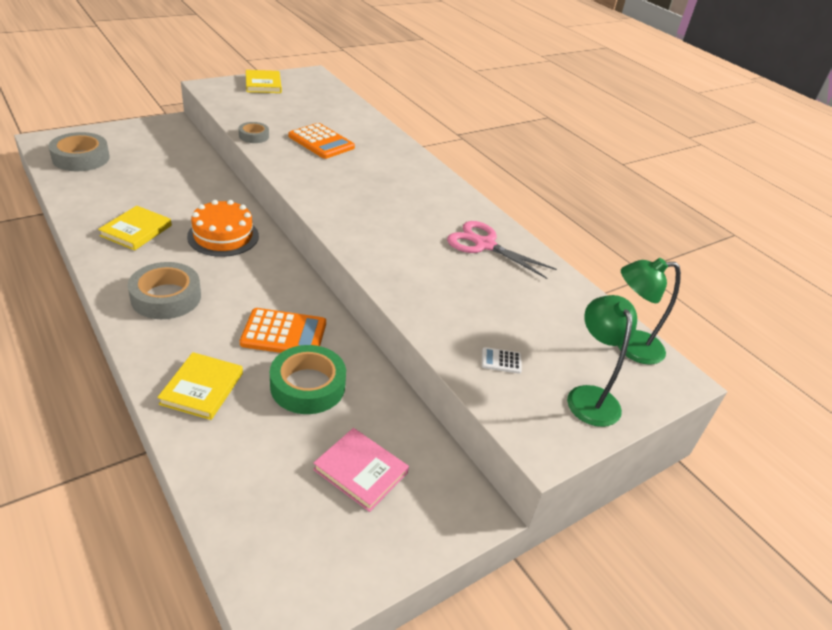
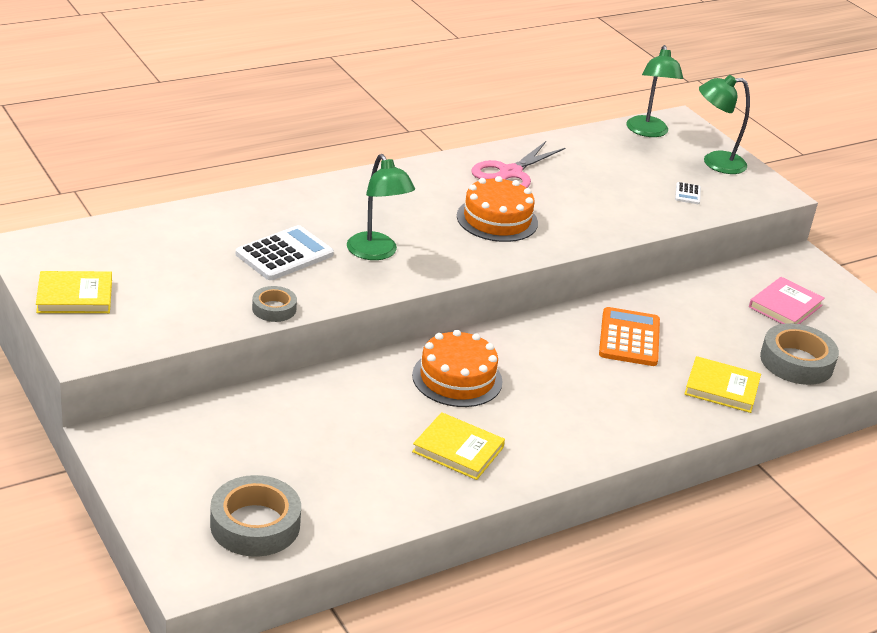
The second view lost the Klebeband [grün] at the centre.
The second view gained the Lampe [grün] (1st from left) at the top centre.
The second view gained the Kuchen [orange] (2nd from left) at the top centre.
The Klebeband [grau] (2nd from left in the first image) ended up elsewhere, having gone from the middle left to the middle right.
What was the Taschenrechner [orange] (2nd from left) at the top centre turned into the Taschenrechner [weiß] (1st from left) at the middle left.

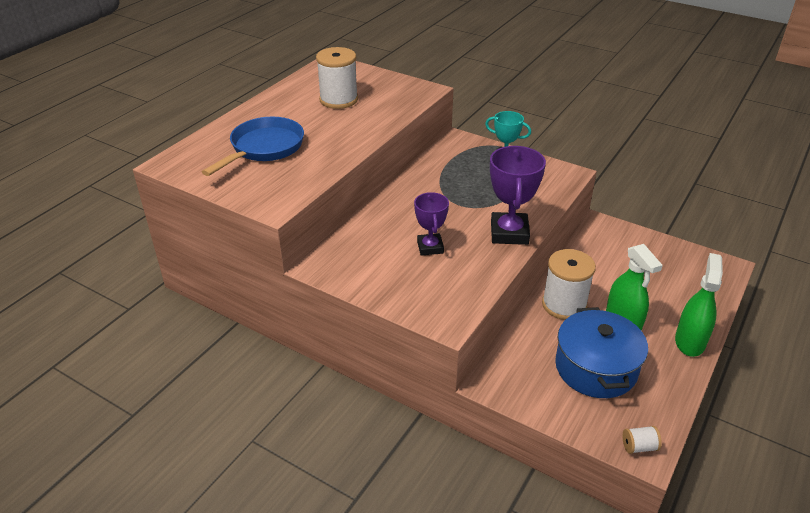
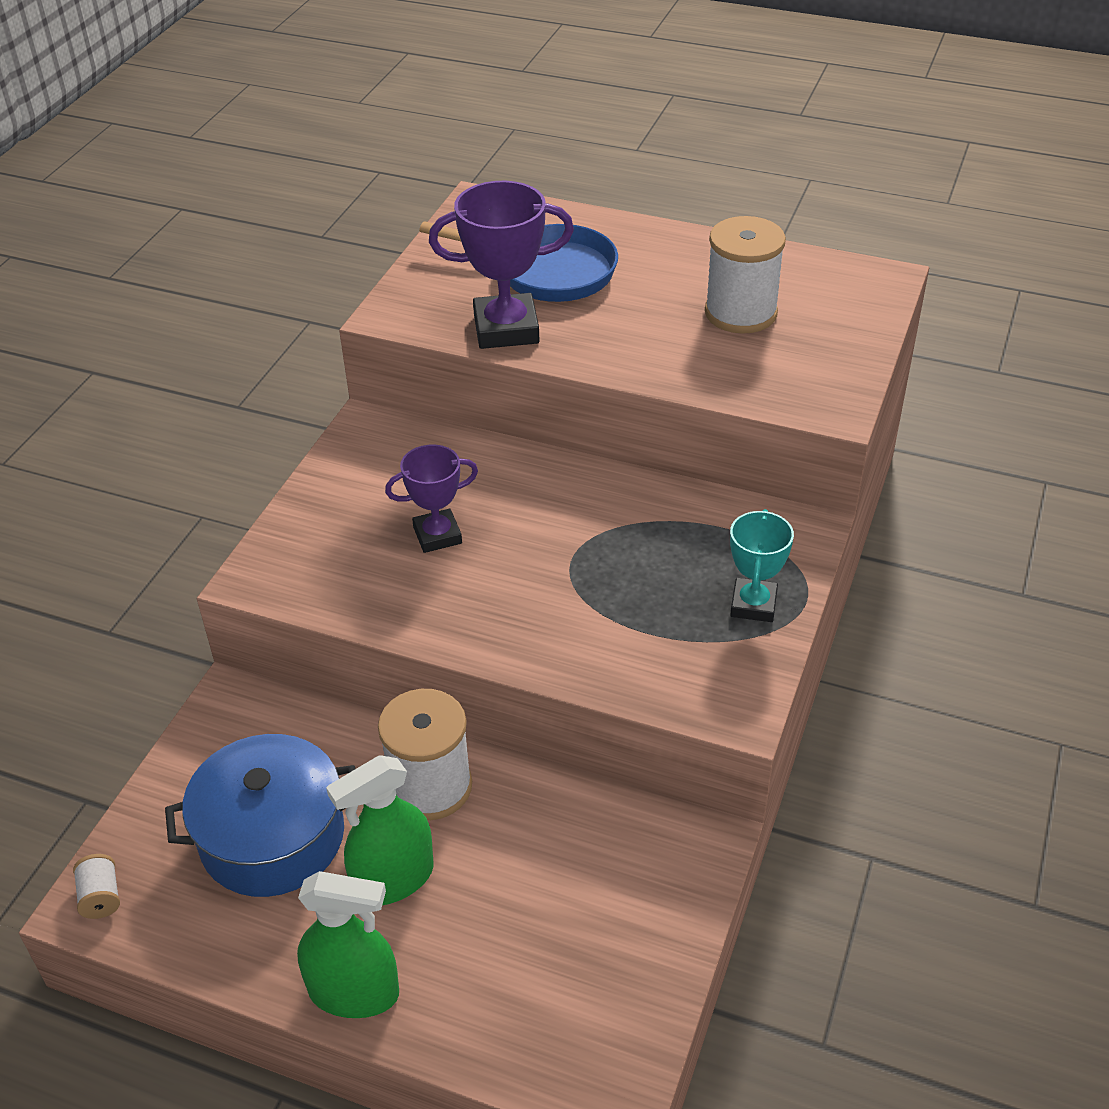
The Pokal [lila] (2nd from left) ended up elsewhere, having gone from the centre to the top centre.

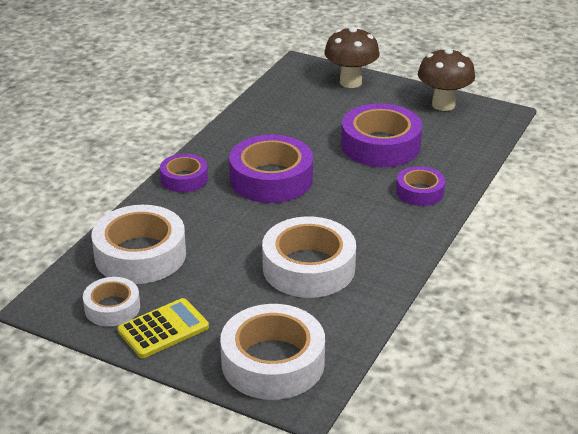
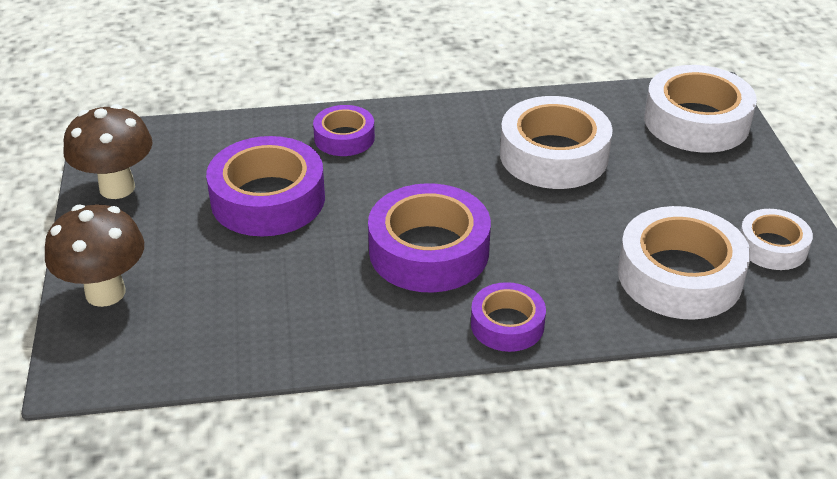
The second view lost the Taschenrechner [gelb] at the bottom left.

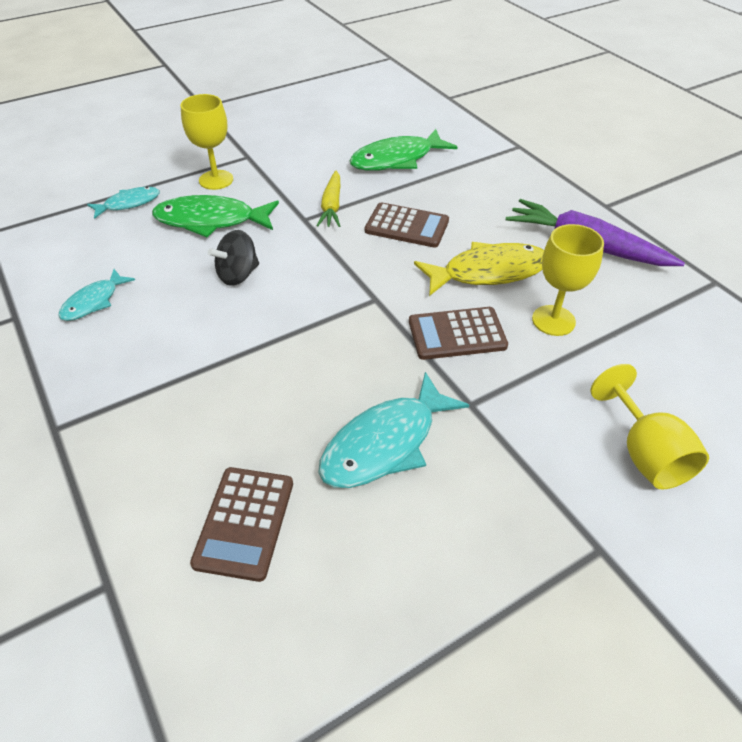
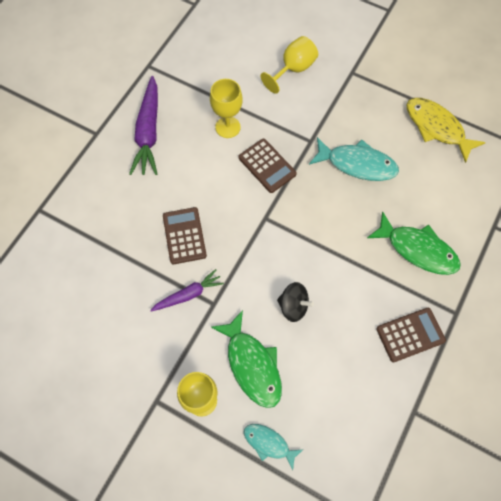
The second view lost the Fisch [türkis] (1st from left) at the middle left.
The Taschenrechner [braun] (1st from left in the first image) ended up elsewhere, having gone from the bottom left to the bottom right.
The Fisch [grün] (2nd from left) ended up elsewhere, having gone from the top centre to the middle right.
The Fisch [gelb] ended up elsewhere, having gone from the centre to the top right.
What was the Karotte [gelb] at the top centre turned into the Karotte [lila] (2nd from left) at the centre.

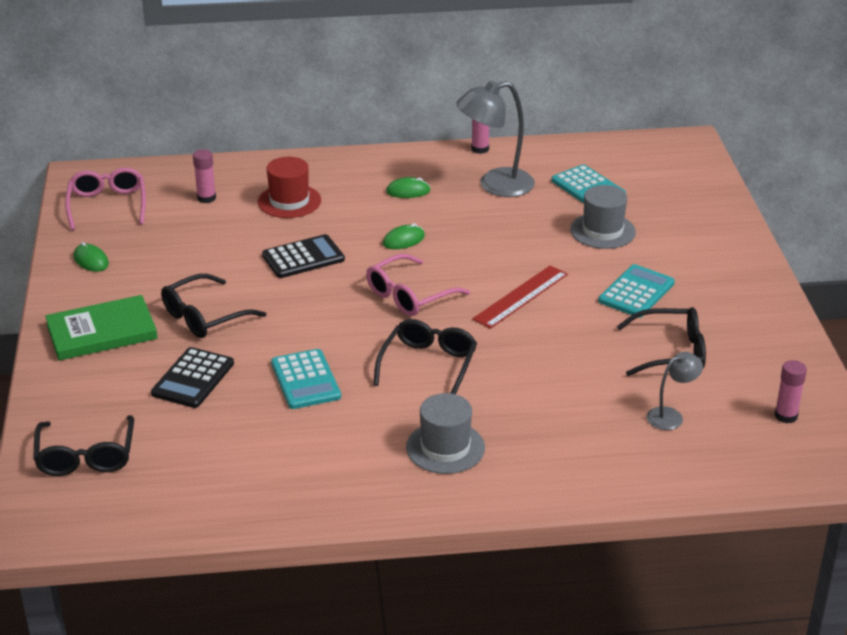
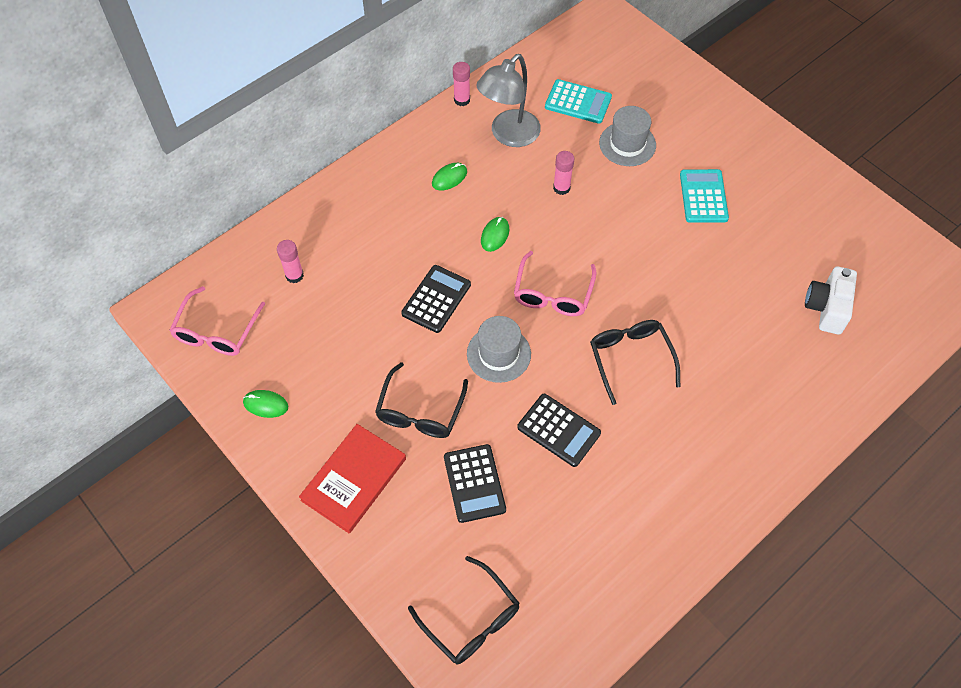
The second view lost the Hut [rot] at the top centre.
The second view lost the Lineal [rot] at the centre.
The second view lost the Brille [schwarz] (4th from left) at the middle right.
The Hut [grau] (1st from left) ended up elsewhere, having gone from the bottom centre to the centre.
The Klebestift [rosa] (3rd from left) ended up elsewhere, having gone from the middle right to the top centre.
Where the Lampe [grau] (2nd from left) stood at the middle right, the Kamera [weiß] came to stand at the middle right.
What was the Buch [grün] at the middle left turned into the Buch [rot] at the bottom centre.
What was the Taschenrechner [türkis] (1st from left) at the centre turned into the Taschenrechner [schwarz] (3rd from left) at the centre.
The Brille [rosa] (1st from left) at the top left ended up facing another way, 120 degrees counterclockwise from before.

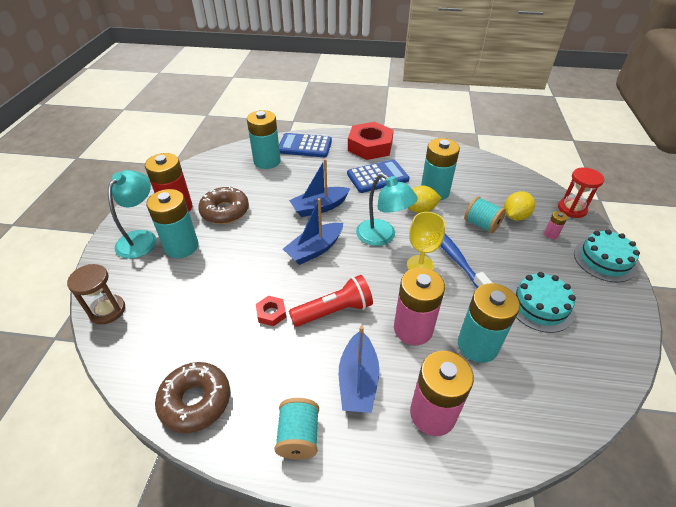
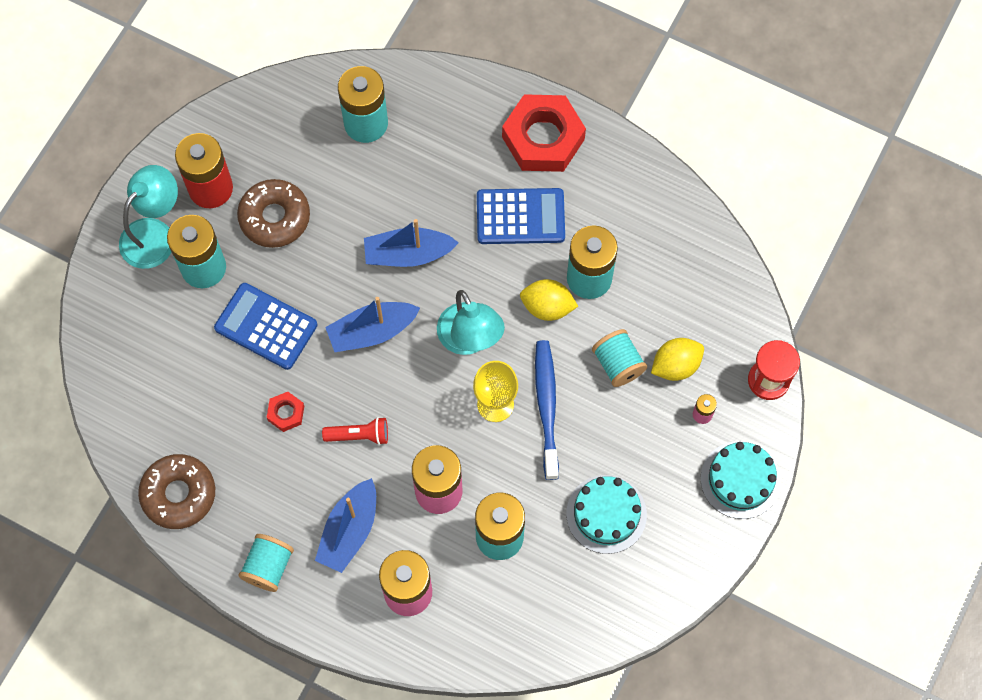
The second view lost the Sanduhr [braun] at the middle left.
The Taschenrechner [blau] (1st from left) ended up elsewhere, having gone from the top centre to the middle left.
The size of the Taschenlampe [rot] at the centre changed by a factor of 0.65.

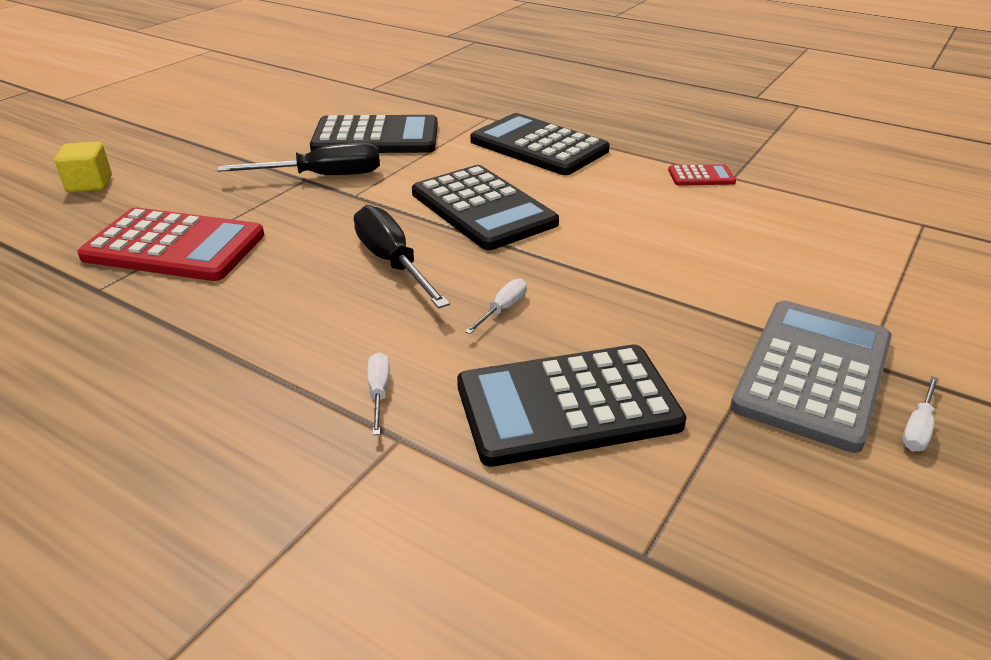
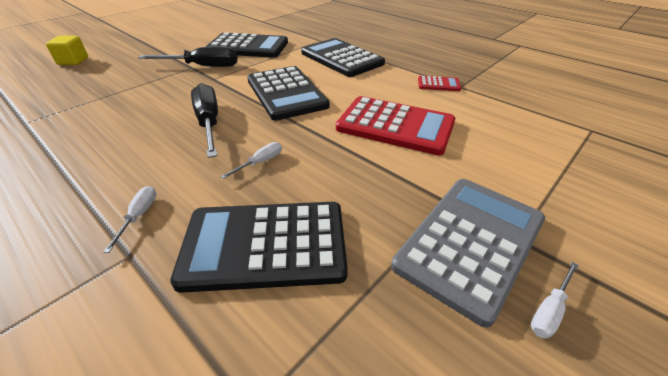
The Taschenrechner [rot] (1st from left) ended up elsewhere, having gone from the middle left to the top centre.

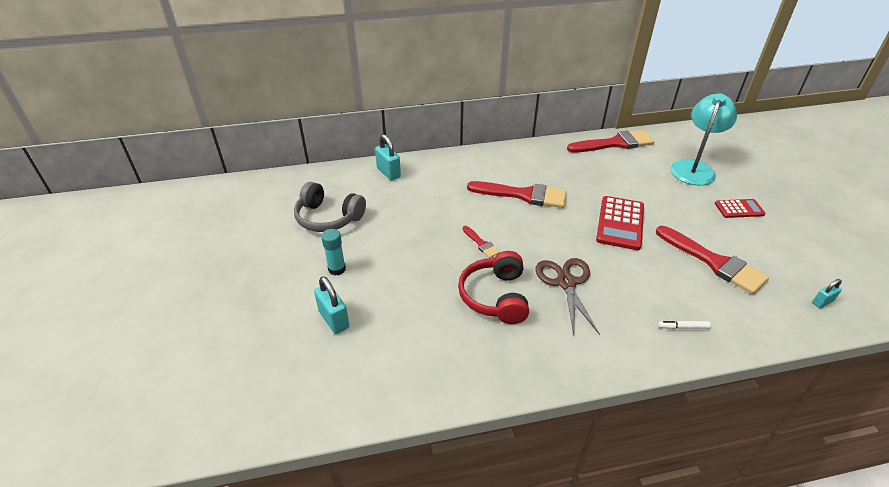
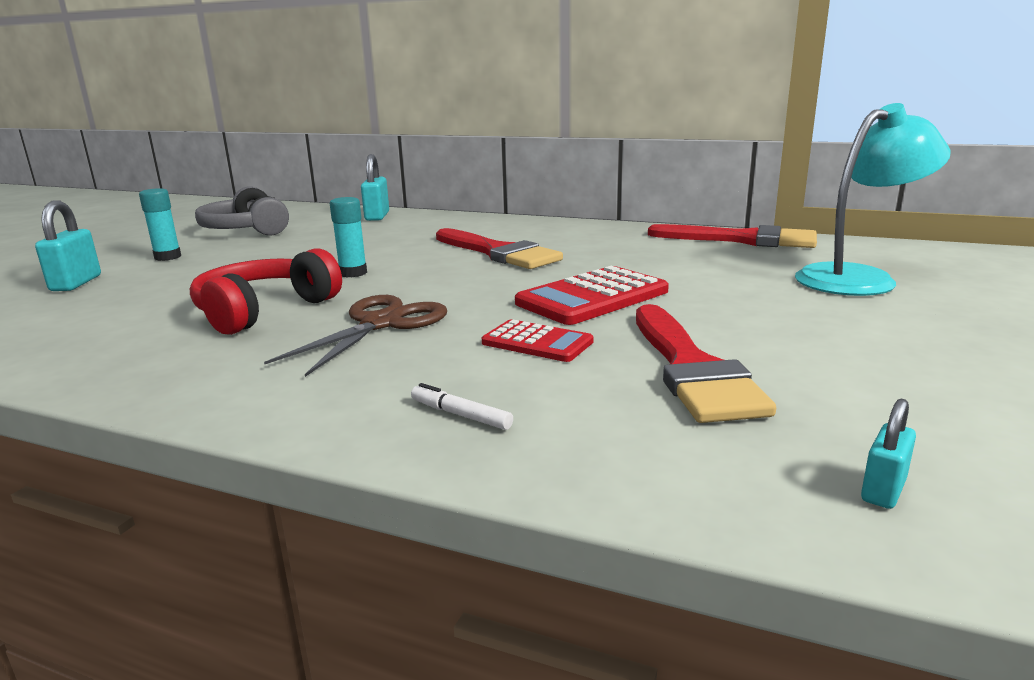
The Taschenrechner [rot] (2nd from left in the first image) ended up elsewhere, having gone from the middle right to the centre.
Where the Pinsel [rot] (1st from left) stood at the centre, the Klebestift [türkis] (2nd from left) came to stand at the centre.
The Vorhängeschloss [türkis] (3rd from left) at the middle right ended up facing another way, 60 degrees counterclockwise from before.

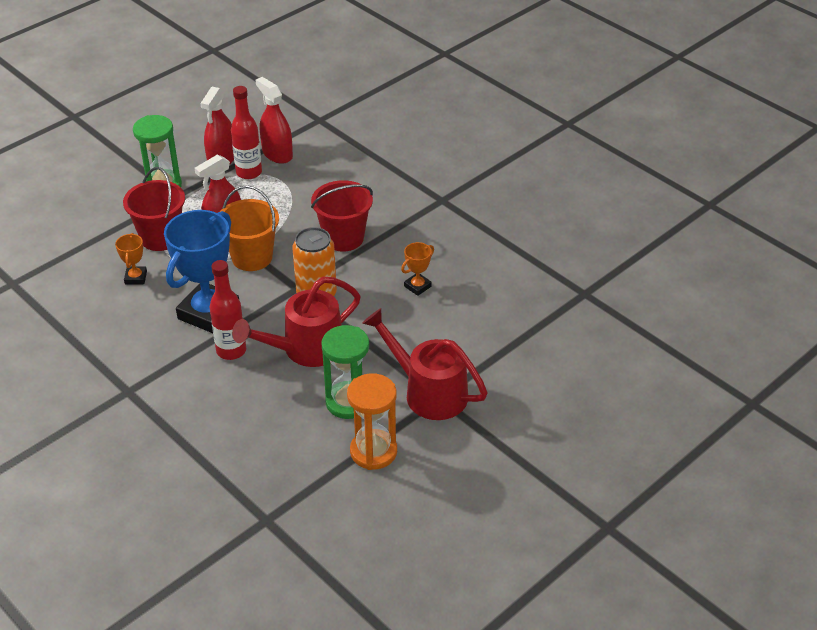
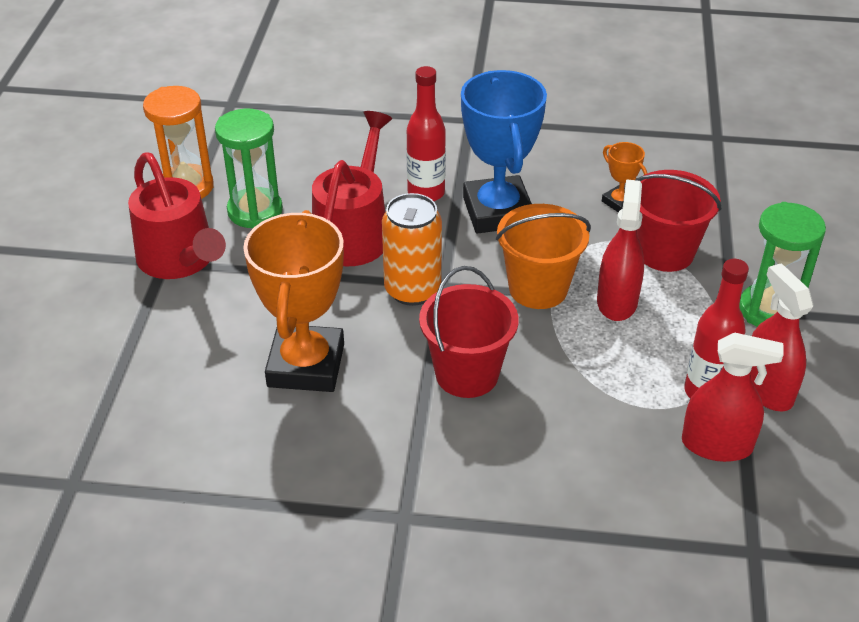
The Gießkanne [rot] (2nd from left in the first image) at the centre ended up facing another way, 60 degrees clockwise from before.
The size of the Pokal [orange] (2nd from left in the first image) at the centre changed by a factor of 2.25.

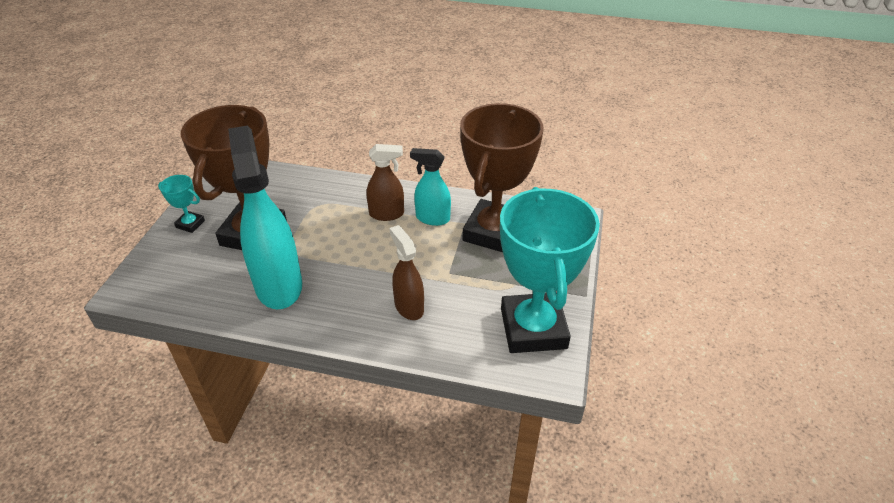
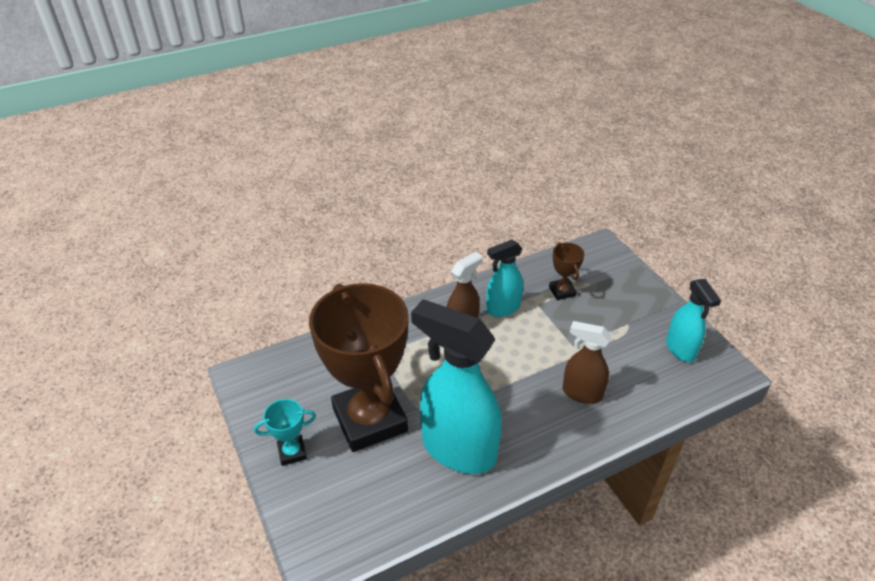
Where the Pokal [türkis] (2nd from left) stood at the centre, the Sprühflasche [türkis] (3rd from left) came to stand at the middle right.
The size of the Pokal [braun] (2nd from left) at the centre changed by a factor of 0.41.

